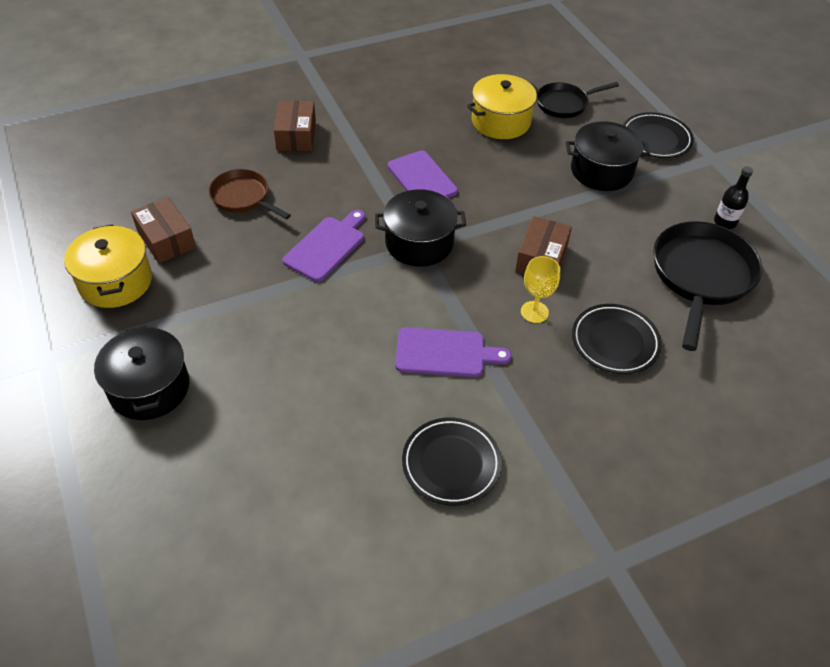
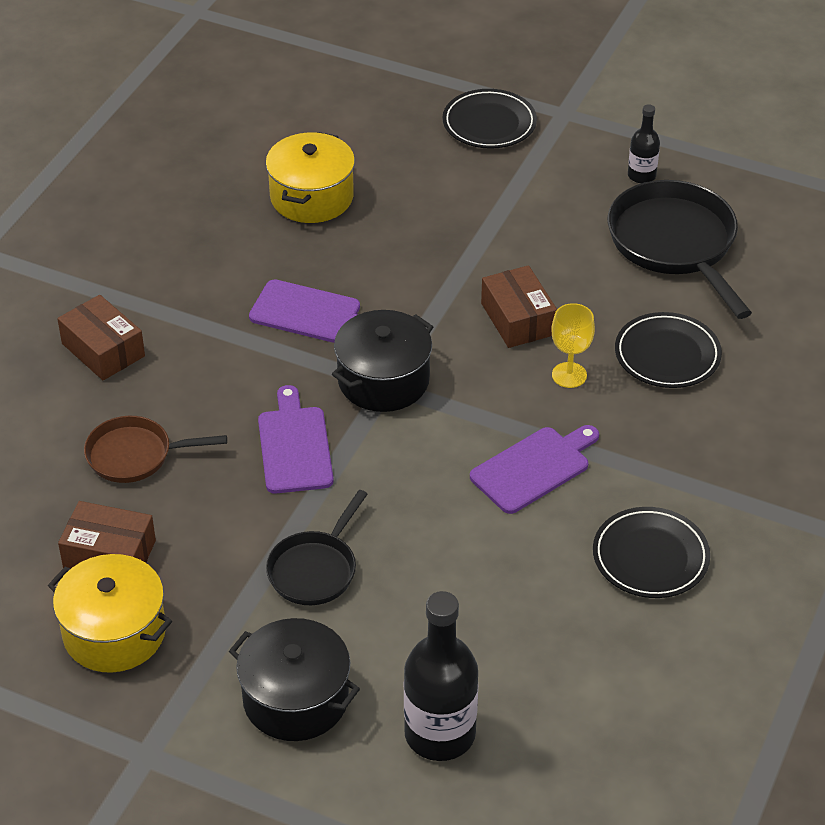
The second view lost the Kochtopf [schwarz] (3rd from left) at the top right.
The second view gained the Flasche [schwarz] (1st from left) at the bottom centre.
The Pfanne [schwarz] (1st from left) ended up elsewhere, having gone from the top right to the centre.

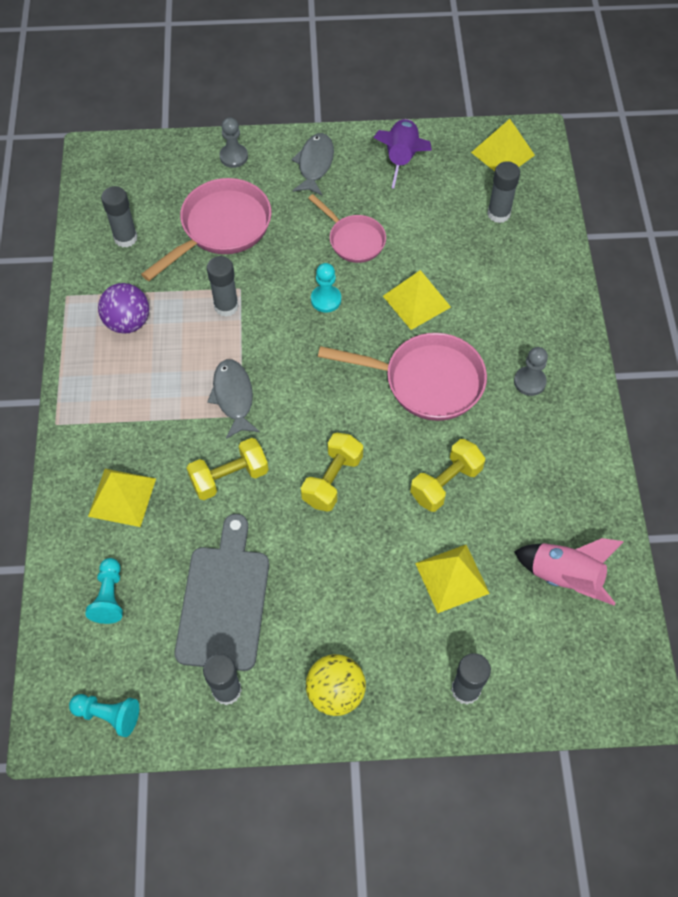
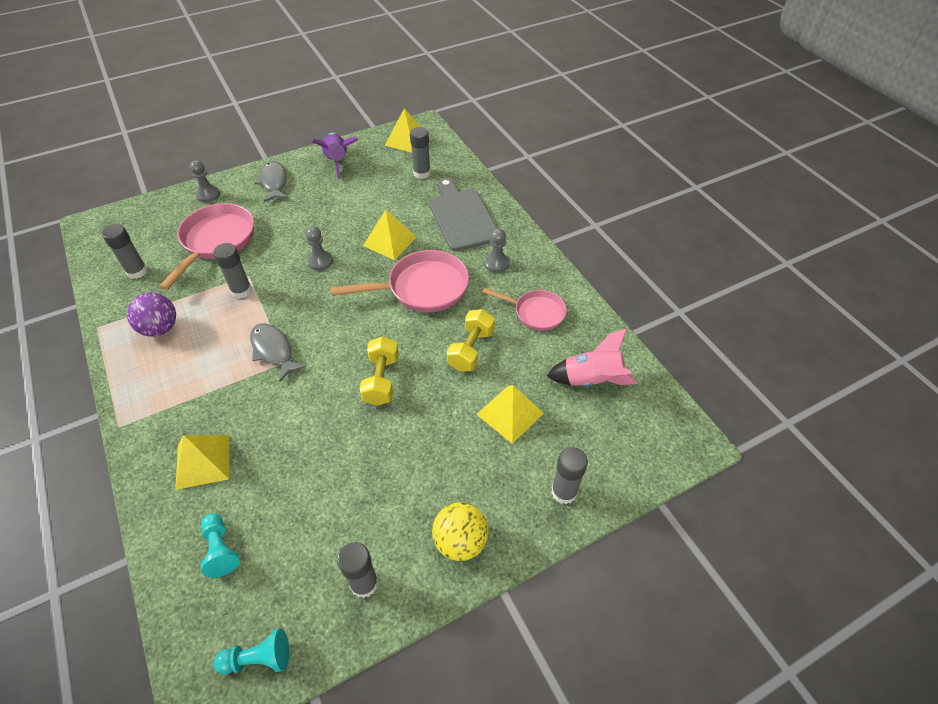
The second view lost the Hantel [gelb] (1st from left) at the centre.
The Schneidebrett [grau] ended up elsewhere, having gone from the middle left to the top centre.
The Pfanne [rosa] (2nd from left in the first image) ended up elsewhere, having gone from the top centre to the centre.
What was the Bauer [türkis] (3rd from left) at the top centre turned into the Bauer [grau] (2nd from left) at the centre.

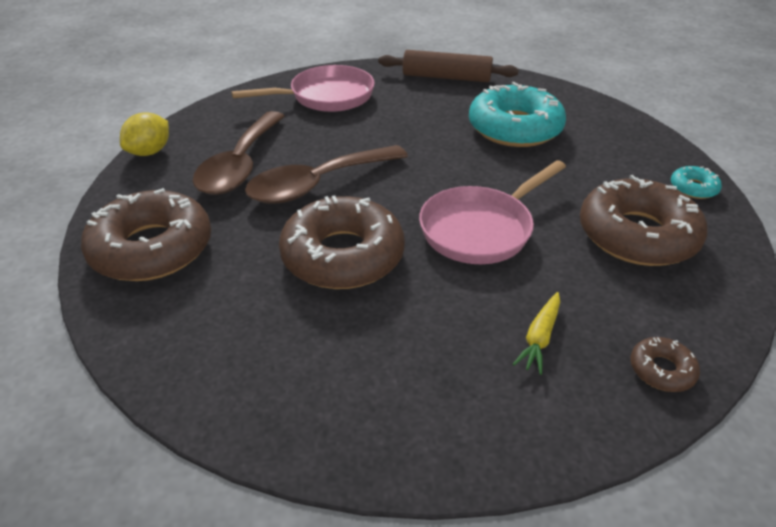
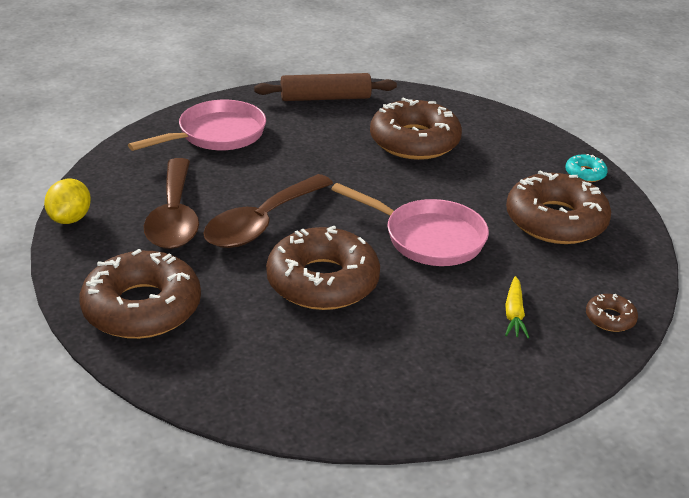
What was the Donut [türkis] (1st from left) at the top centre turned into the Donut [braun] (3rd from left) at the top centre.
The Pfanne [rosa] (2nd from left) at the centre ended up facing another way, 90 degrees counterclockwise from before.

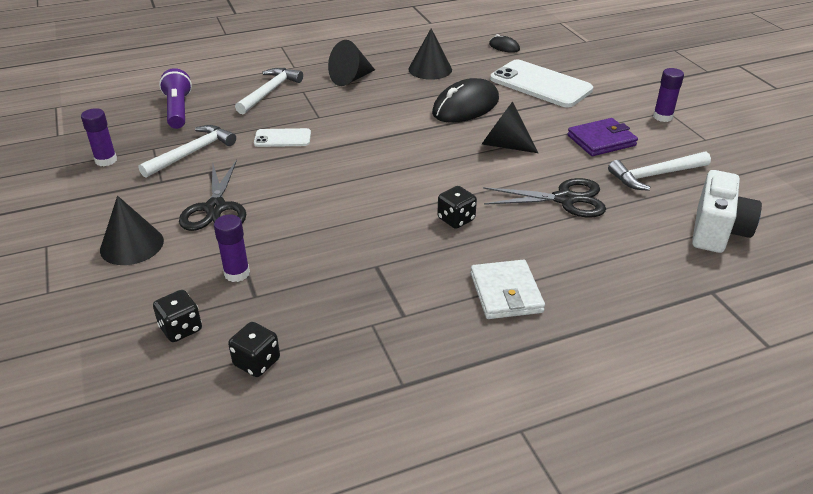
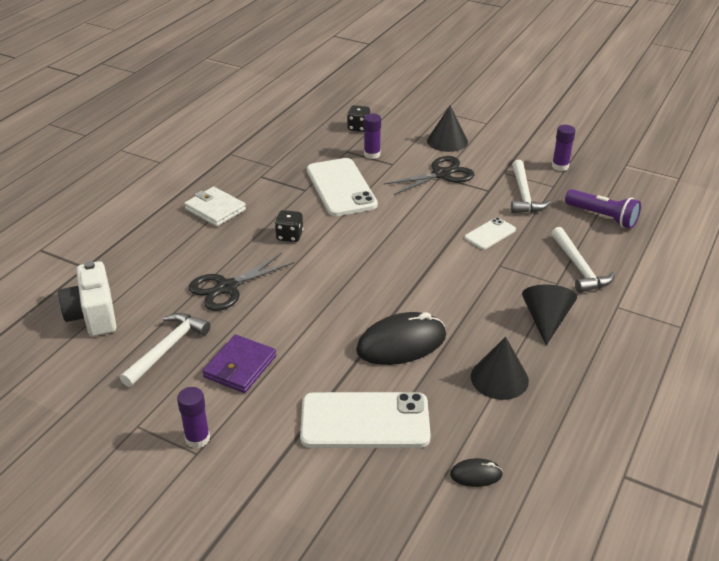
The second view lost the Spielwürfel [schwarz] (2nd from left) at the bottom left.
The second view lost the Kegel [schwarz] (4th from left) at the top centre.
The second view gained the Handy [weiß] (1st from left) at the centre.
The Schere [schwarz] (1st from left in the first image) at the middle left ended up facing another way, 105 degrees clockwise from before.
The Computermaus [schwarz] (1st from left) at the top centre ended up facing another way, 60 degrees clockwise from before.

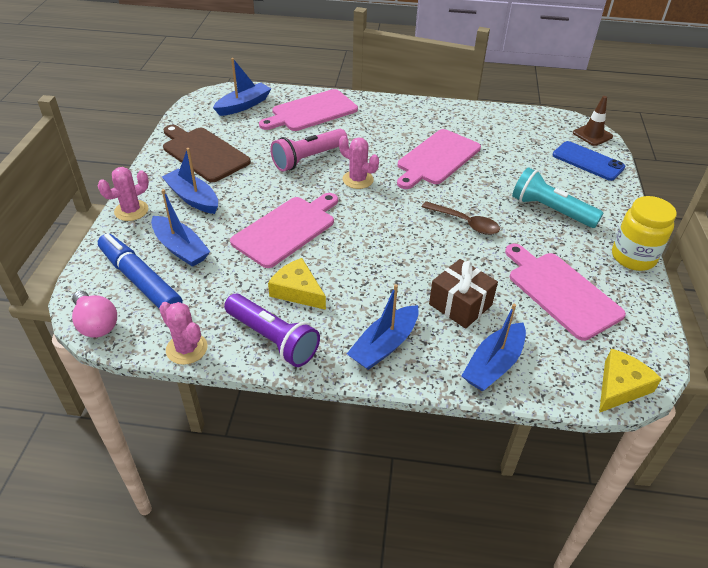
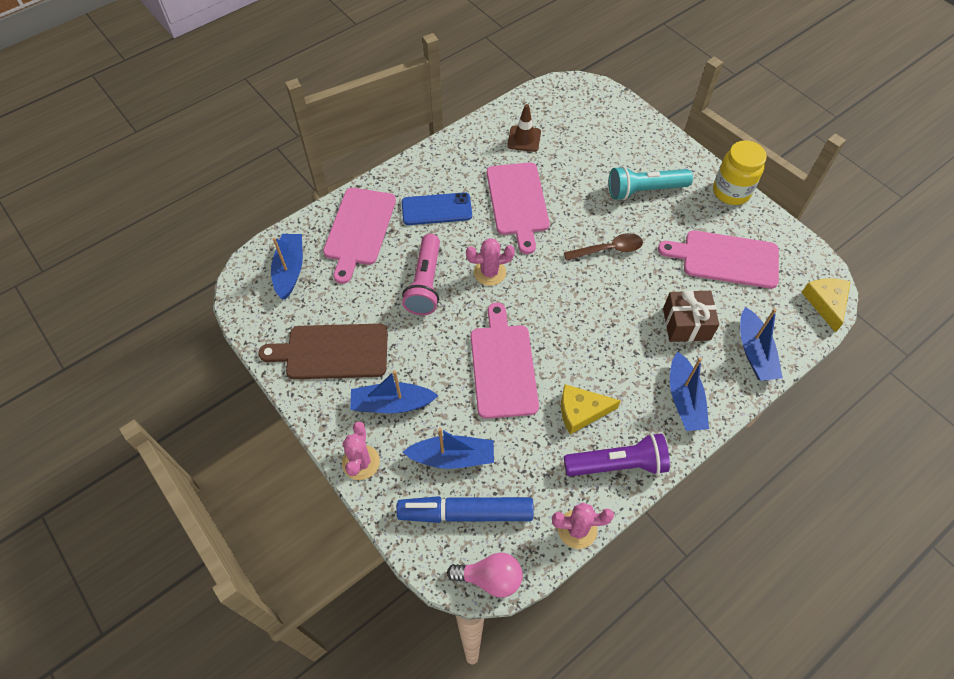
The Handy [blau] ended up elsewhere, having gone from the top right to the top centre.
The Leitkegel [braun] ended up elsewhere, having gone from the top right to the top centre.

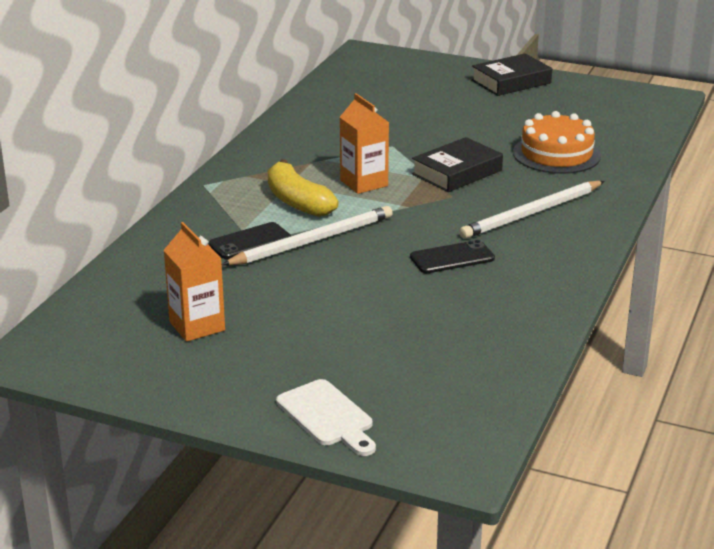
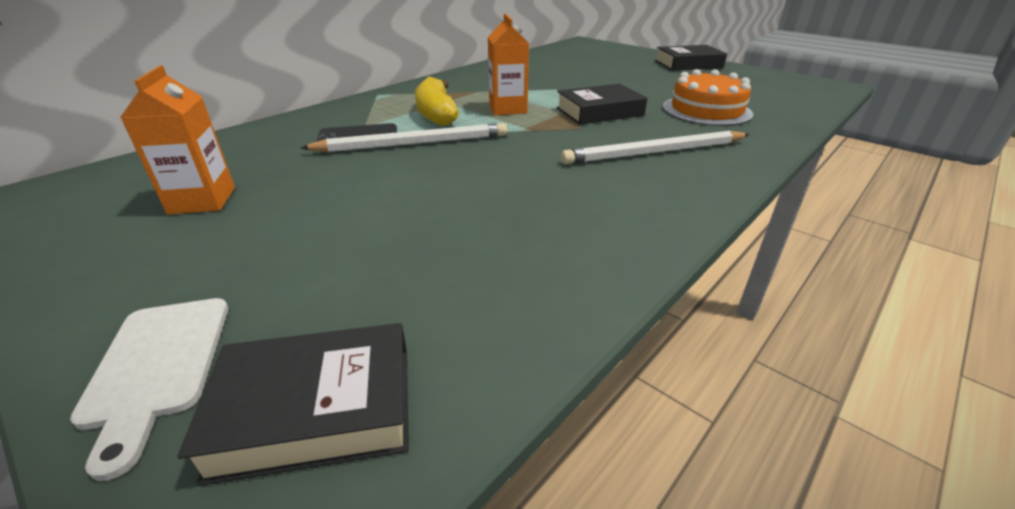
The second view lost the Handy [schwarz] (2nd from left) at the centre.
The second view gained the Buch [schwarz] (1st from left) at the bottom left.

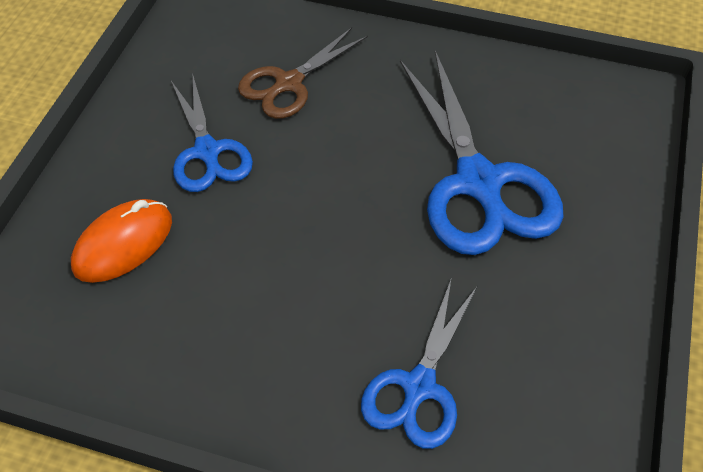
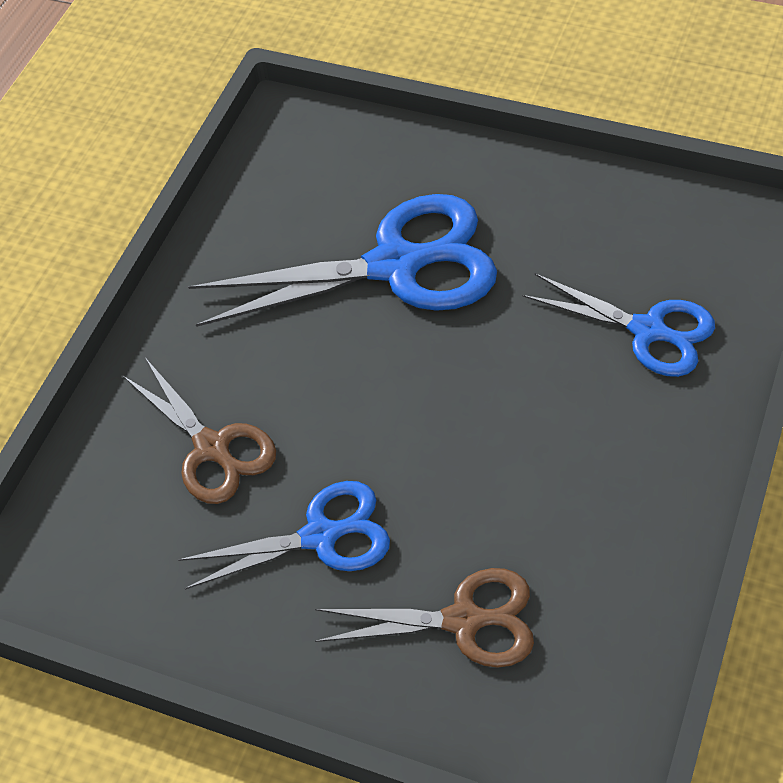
Where the Computermaus [orange] stood at the middle left, the Schere [braun] (2nd from left) came to stand at the bottom centre.

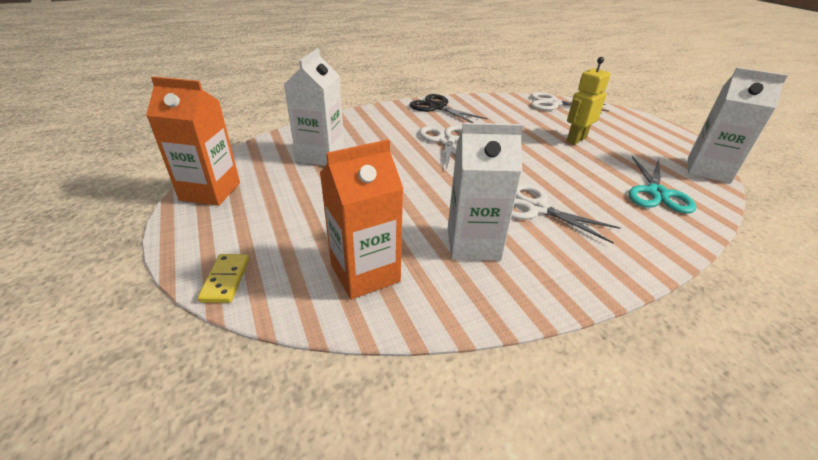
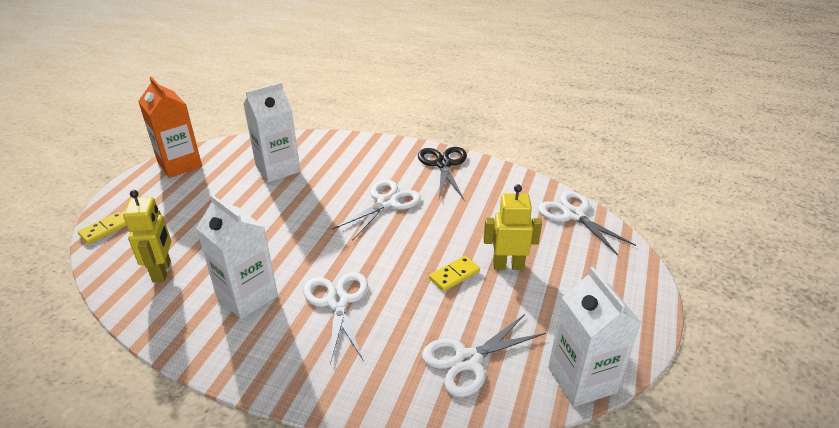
The second view gained the Dominostein [gelb] (2nd from left) at the centre.
Where the Getränkekarton [orange] (2nd from left) stood at the centre, the Roboter [gelb] (1st from left) came to stand at the middle left.
What was the Schere [türkis] at the middle right turned into the Schere [weiß] (3rd from left) at the bottom centre.

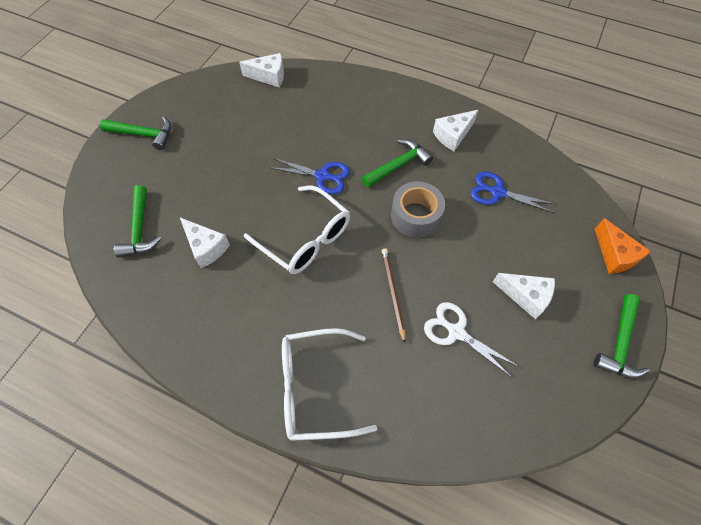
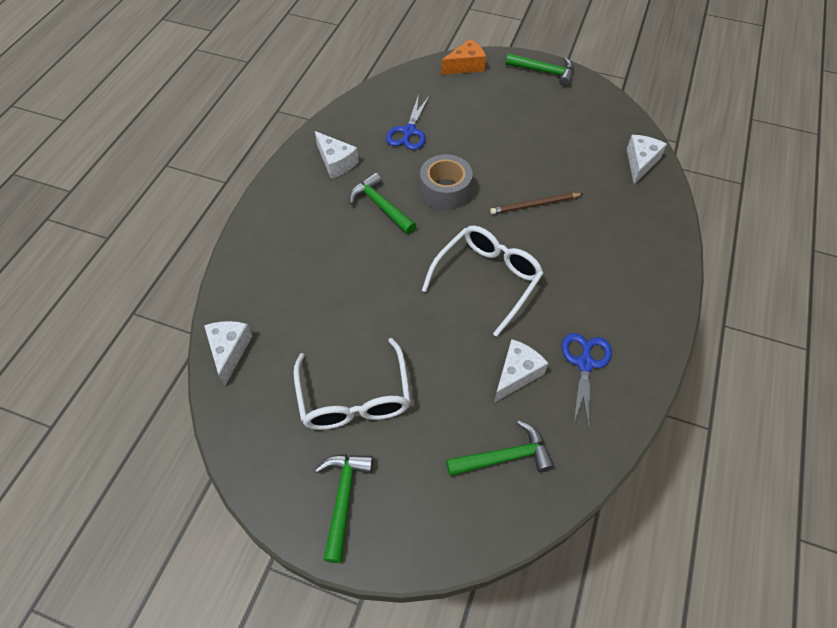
The second view lost the Schere [weiß] at the middle right.
The Schere [blau] (1st from left in the first image) ended up elsewhere, having gone from the centre to the middle right.
The Brille [weiß] (2nd from left in the first image) ended up elsewhere, having gone from the bottom centre to the centre.
The Käse [weiß] (4th from left) ended up elsewhere, having gone from the middle right to the top right.

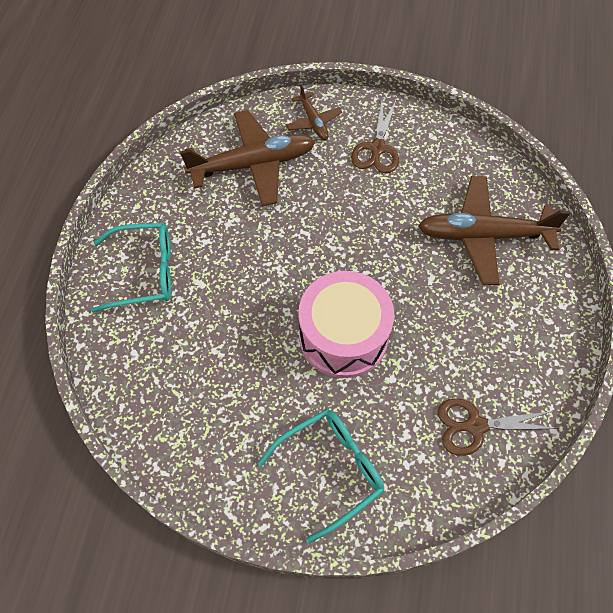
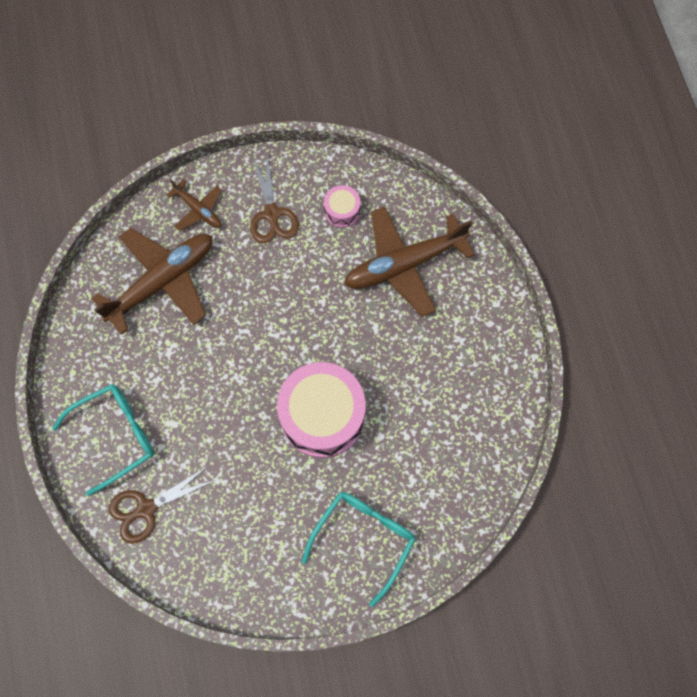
The second view gained the Trommel [rosa] (2nd from left) at the top centre.
The Schere [braun] (2nd from left in the first image) ended up elsewhere, having gone from the bottom right to the bottom left.

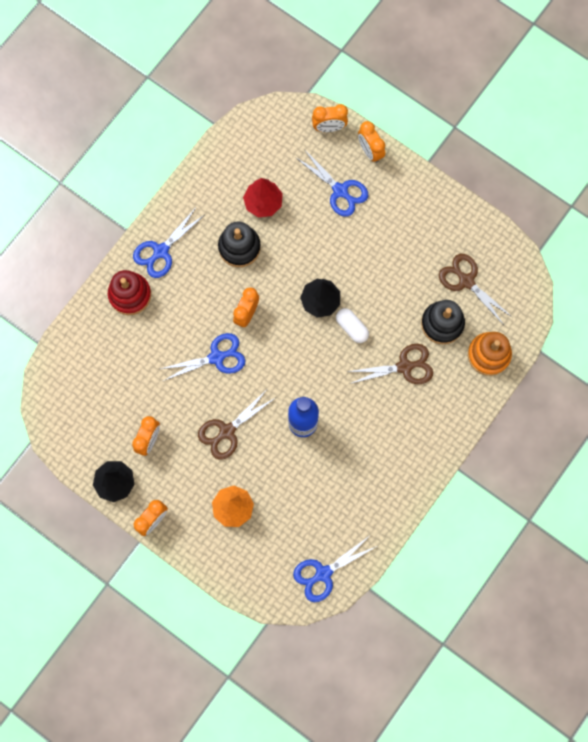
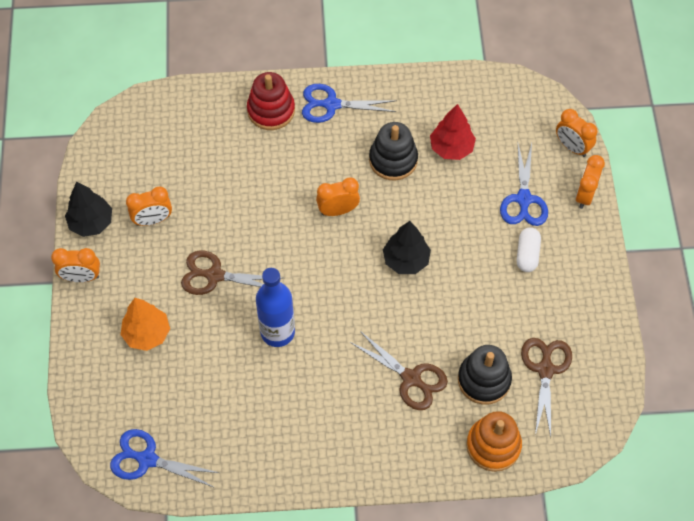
The second view lost the Schere [blau] (2nd from left) at the centre.
The Kapsel [weiß] ended up elsewhere, having gone from the centre to the middle right.

